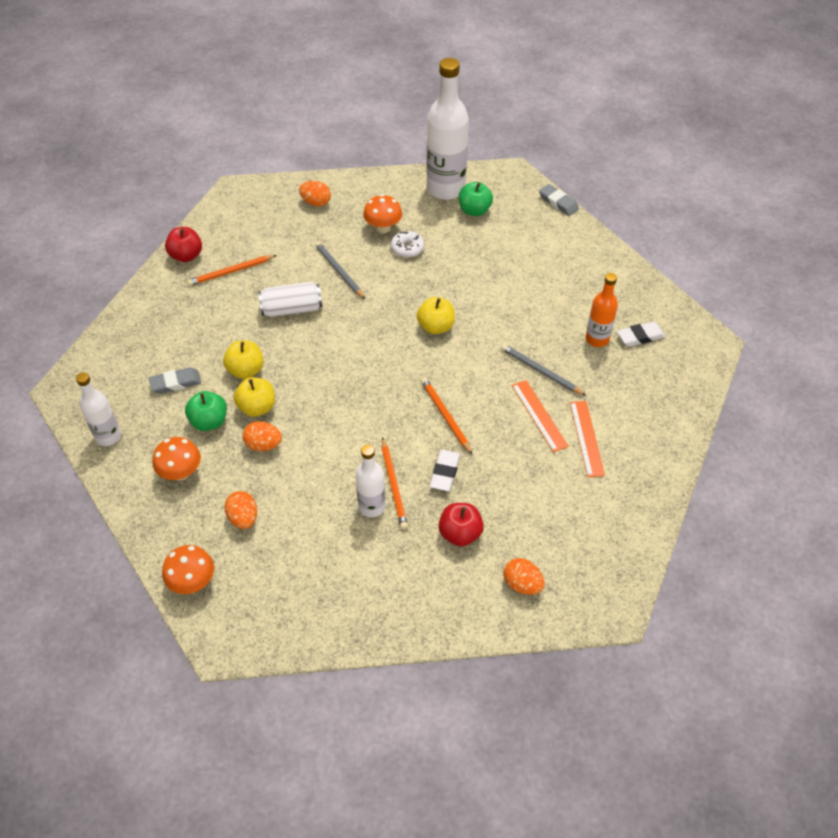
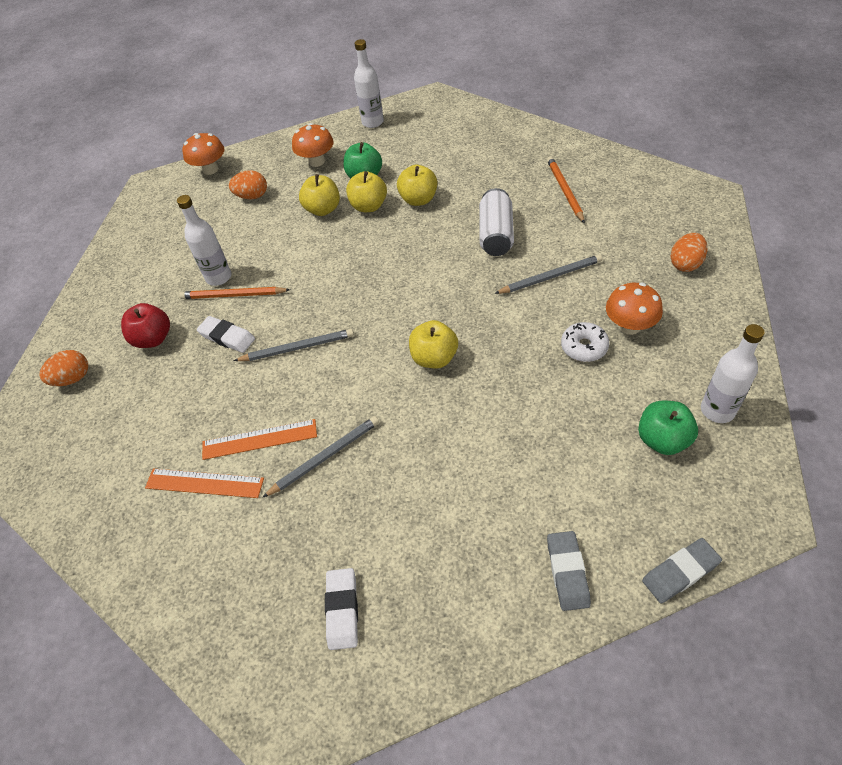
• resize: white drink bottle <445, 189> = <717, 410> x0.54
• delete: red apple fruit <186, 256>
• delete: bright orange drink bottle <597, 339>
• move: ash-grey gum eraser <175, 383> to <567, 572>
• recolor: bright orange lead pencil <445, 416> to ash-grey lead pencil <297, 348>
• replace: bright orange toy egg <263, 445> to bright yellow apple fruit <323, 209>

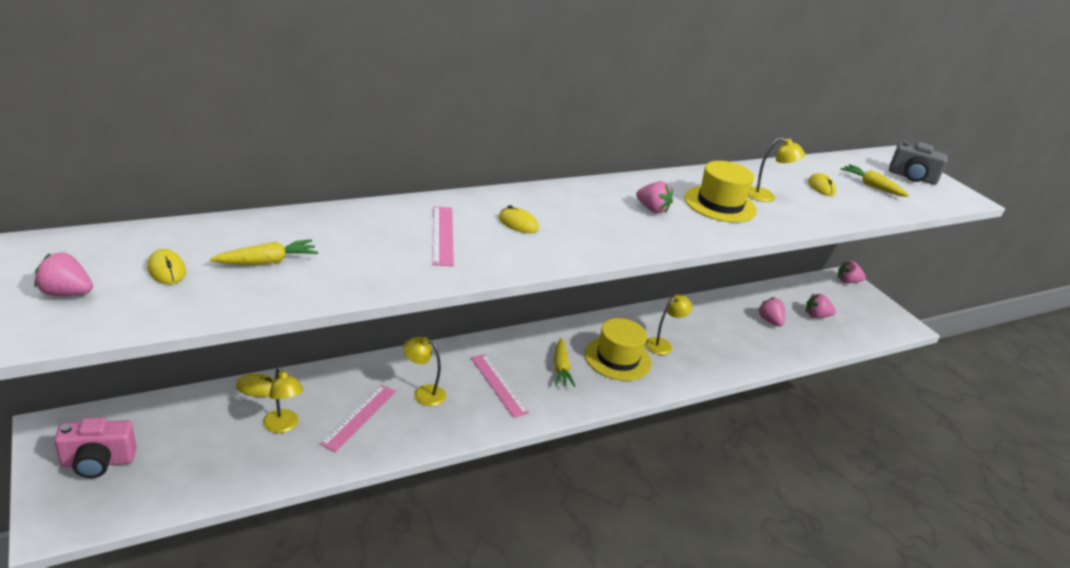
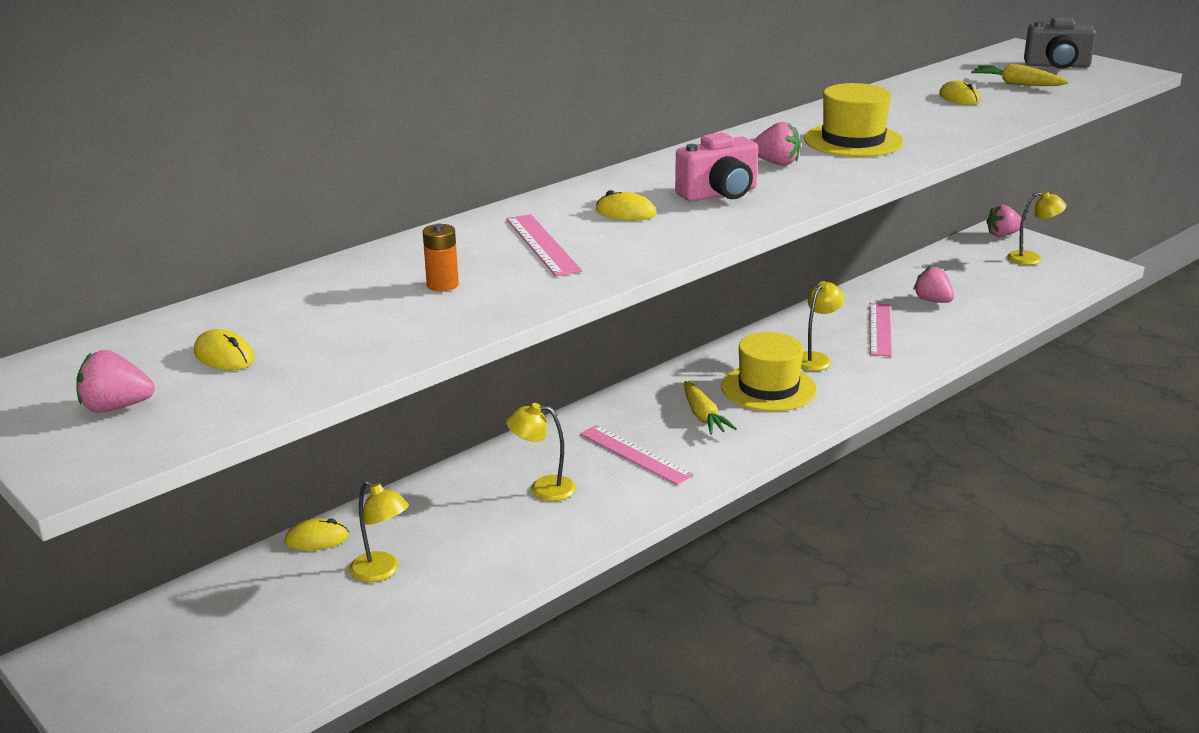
• move: bright yellow desk lamp <766, 197> to <1032, 258>
• delete: bright yellow root vegetable <267, 261>
• delete: pink toy strawberry <816, 316>
• move: pink ruler <359, 417> to <880, 329>
• move: pink compact camera <98, 462> to <719, 194>
• insert: bright orange AA battery <442, 285>

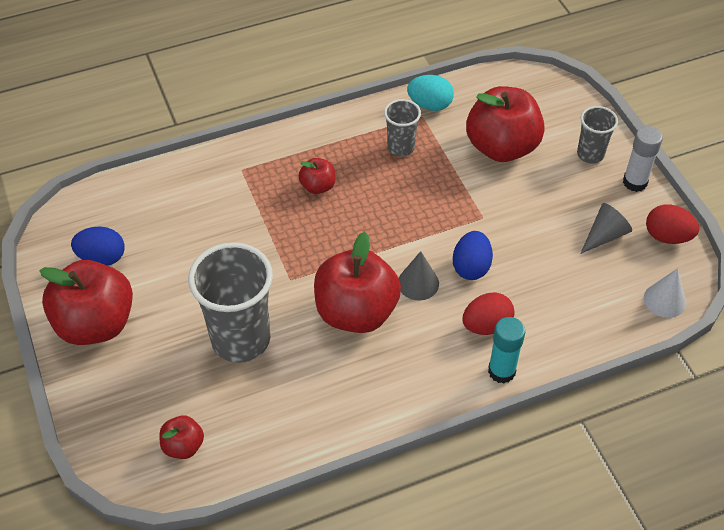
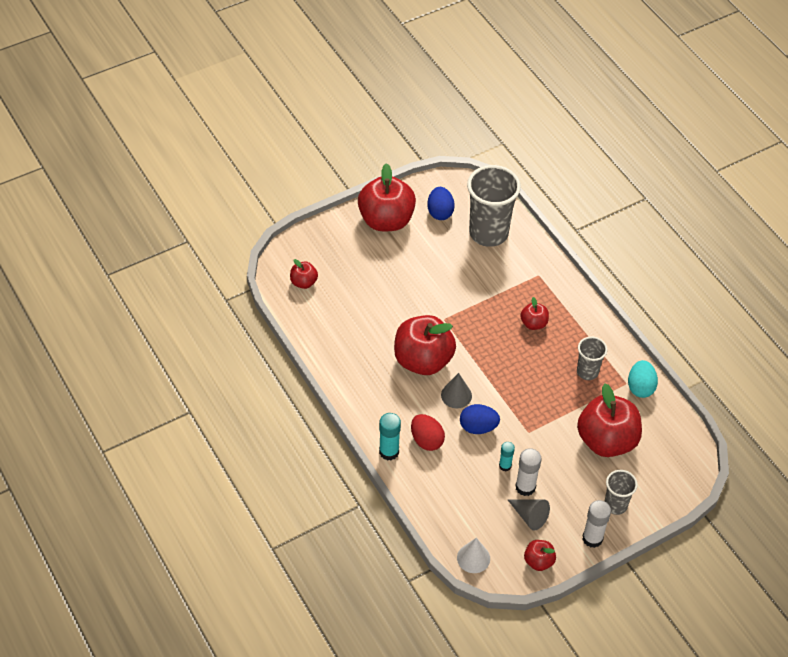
• replace: red toy egg <667, 236> to red apple fruit <538, 561>
• move: ash-grey tumbler <241, 339> to <488, 233>
• insert: aqua glue stick <505, 466>
• insert: white glue stick <525, 487>

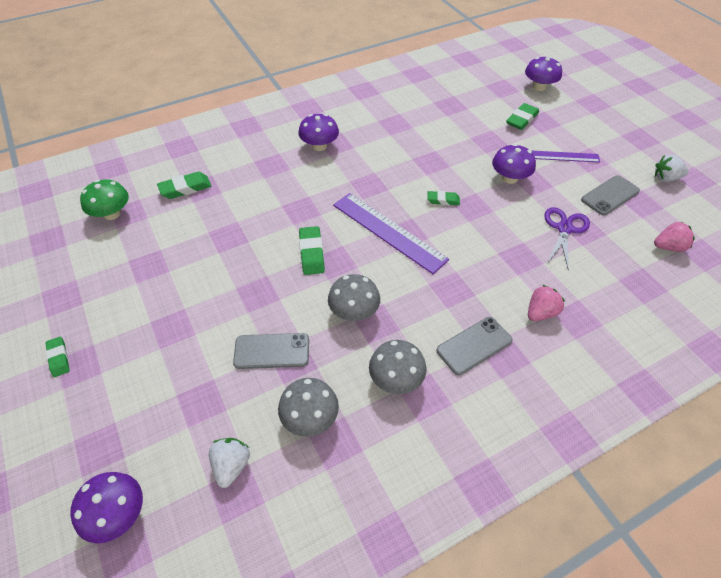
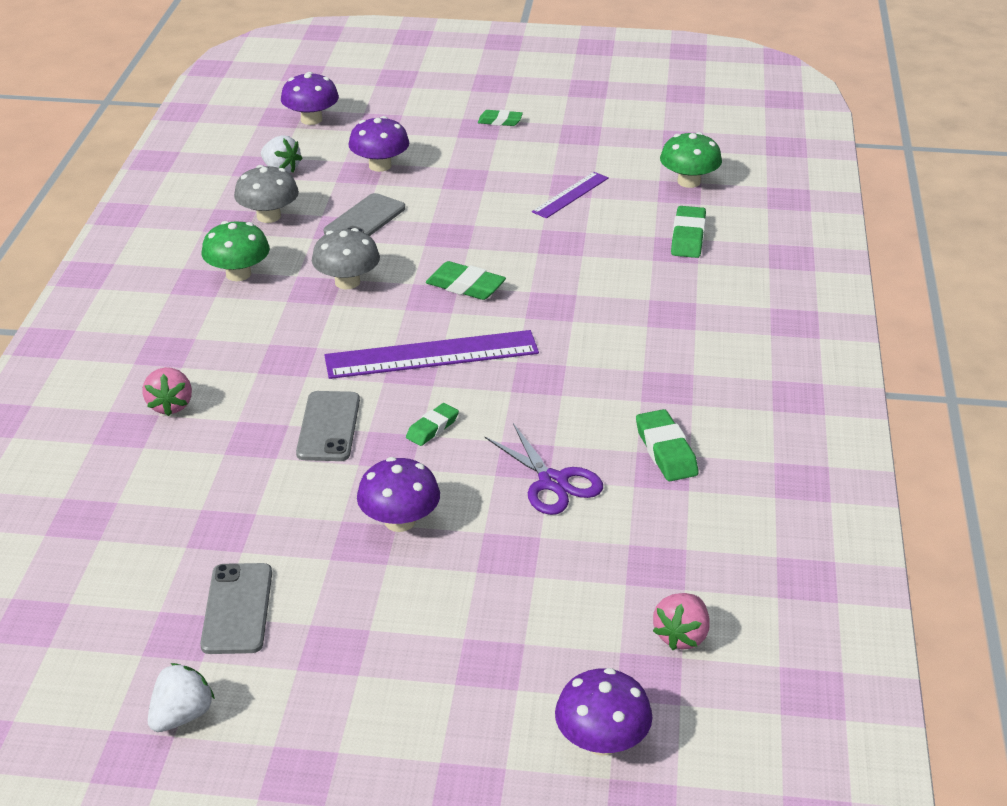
• move: leaf-green gum eraser <522, 120> to <665, 451>
• move: purple mushroom <319, 146> to <380, 166>
• move: purple ruler <565, 156> to <570, 195>
• move: purple pair of scissors <564, 229> to <553, 482>
• move: pink toy strawberry <668, 247> to <681, 636>
• move: ash-grey phone <474, 345> to <328, 427>
• recolor: ash-grey mushroom <396, 379> to leaf-green mushroom <238, 274>

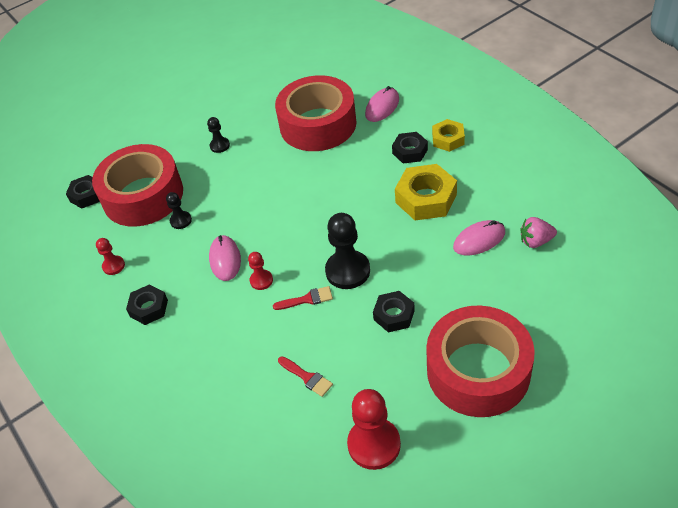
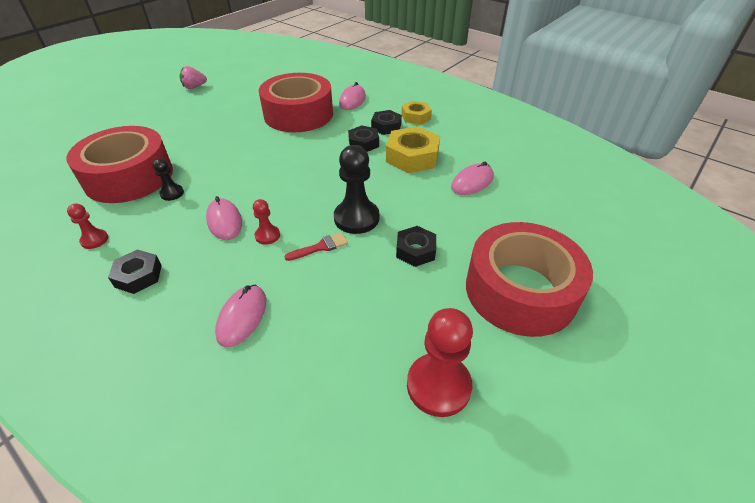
• delete: black pawn <220, 145>
• move: black hex nut <87, 195> to <363, 143>
• move: pink toy strawberry <536, 241> to <194, 87>
• delete: red paintbrush <307, 377>
• insert: pink mouse <242, 317>

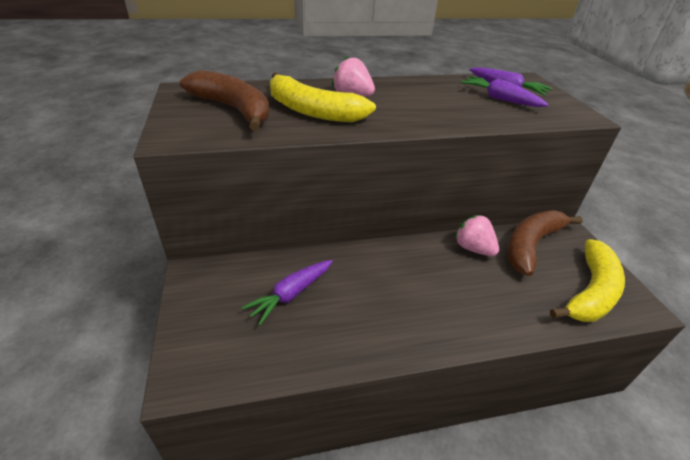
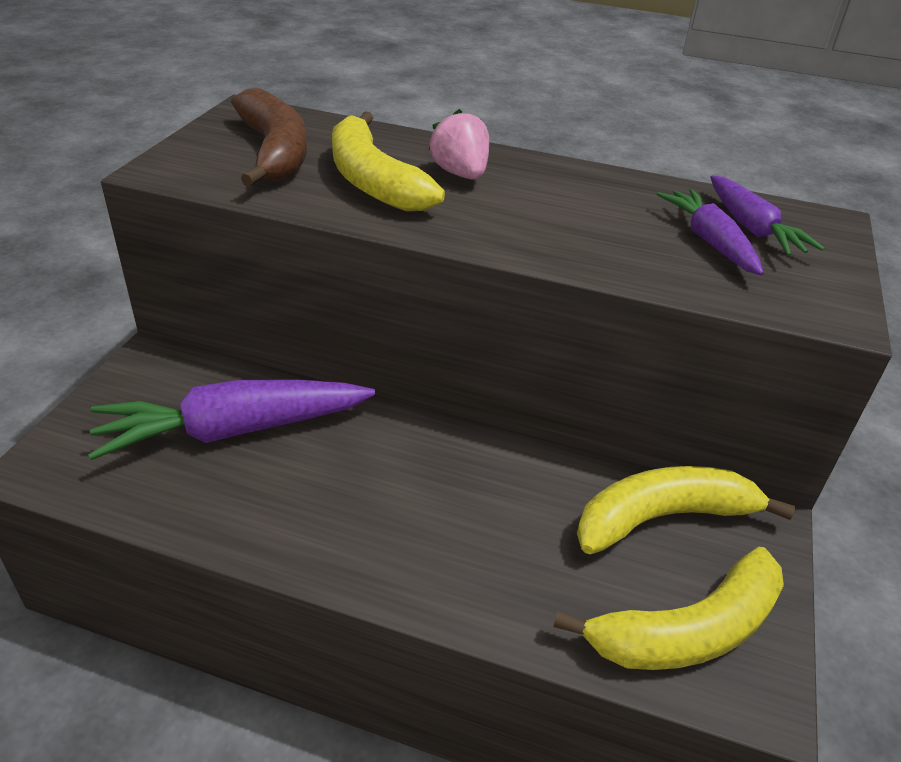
• recolor: russet toy banana <531, 245> to bright yellow toy banana <663, 517>
• delete: pink toy strawberry <473, 248>
• resize: purple root vegetable <291, 294> = <233, 430> x1.75

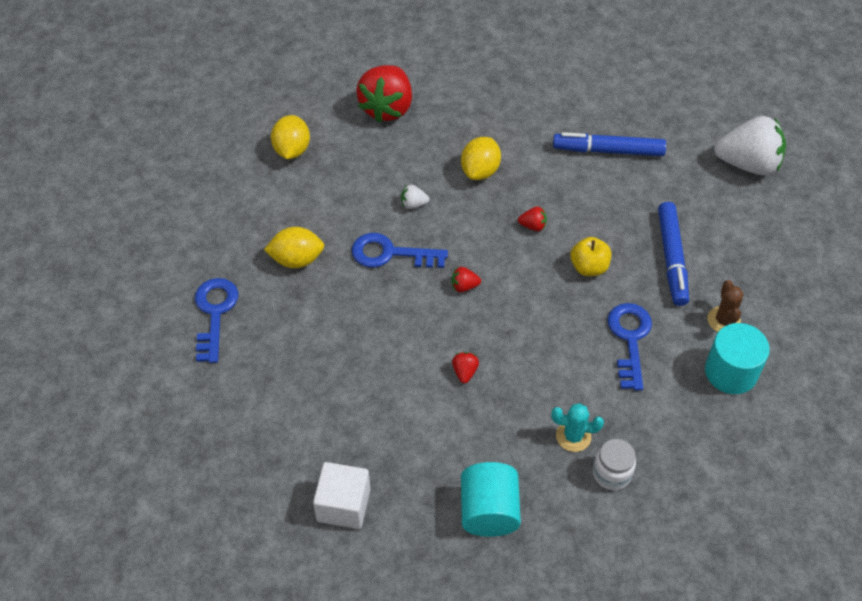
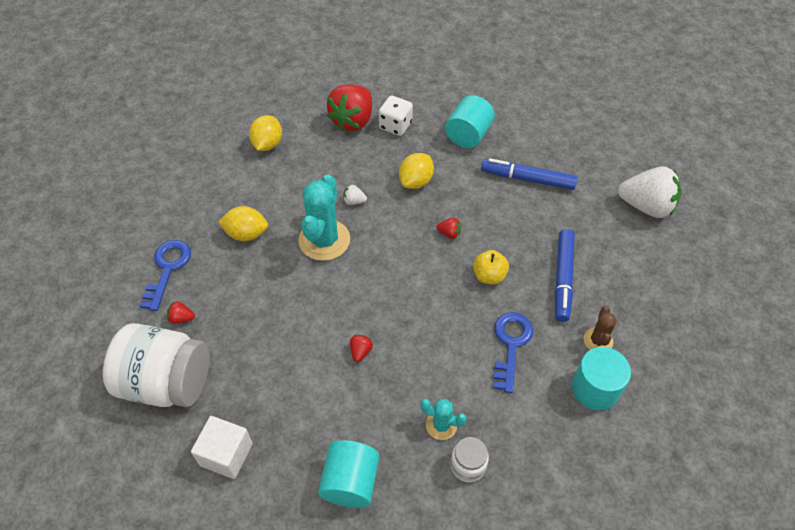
• replace: royal blue key <390, 254> to aqua prickly plant <324, 240>
• move: red toy strawberry <464, 286> to <181, 318>
• insert: aqua cylinder shape <468, 135>
• insert: white game die <395, 125>
• insert: white jar <166, 382>

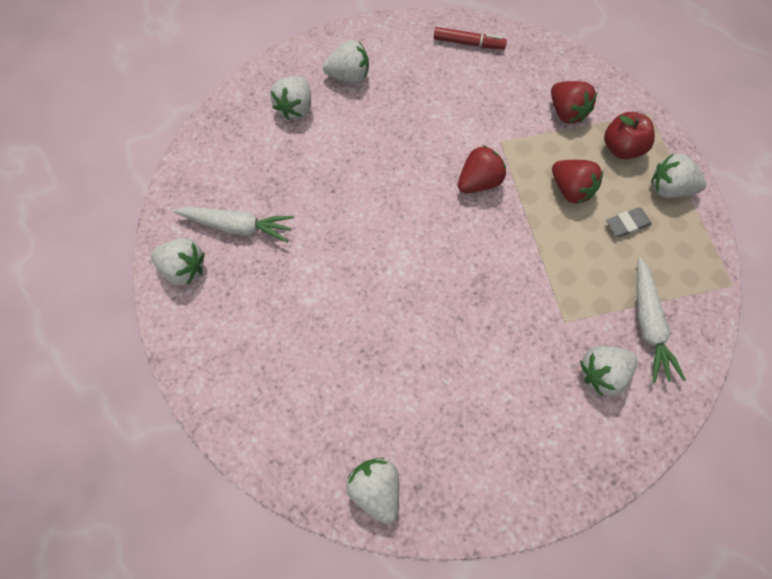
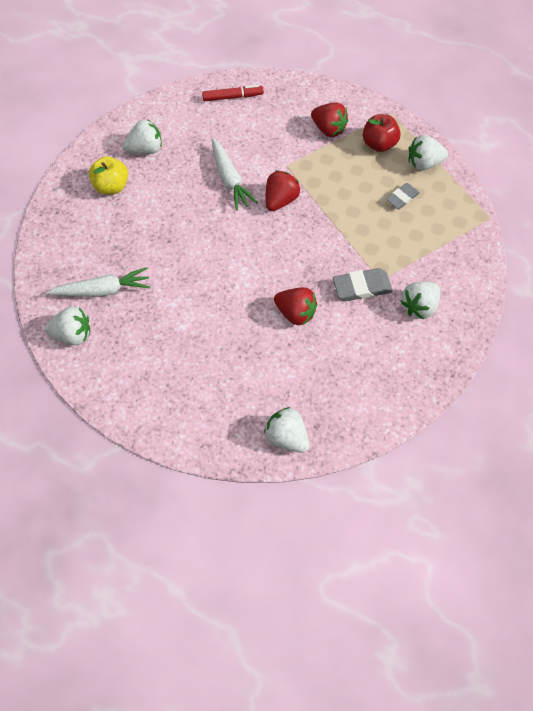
• replace: white toy strawberry <295, 108> to bright yellow apple fruit <111, 186>
• move: red toy strawberry <570, 189> to <295, 313>
• move: white root vegetable <647, 324> to <230, 179>
• insert: ash-grey gum eraser <362, 287>

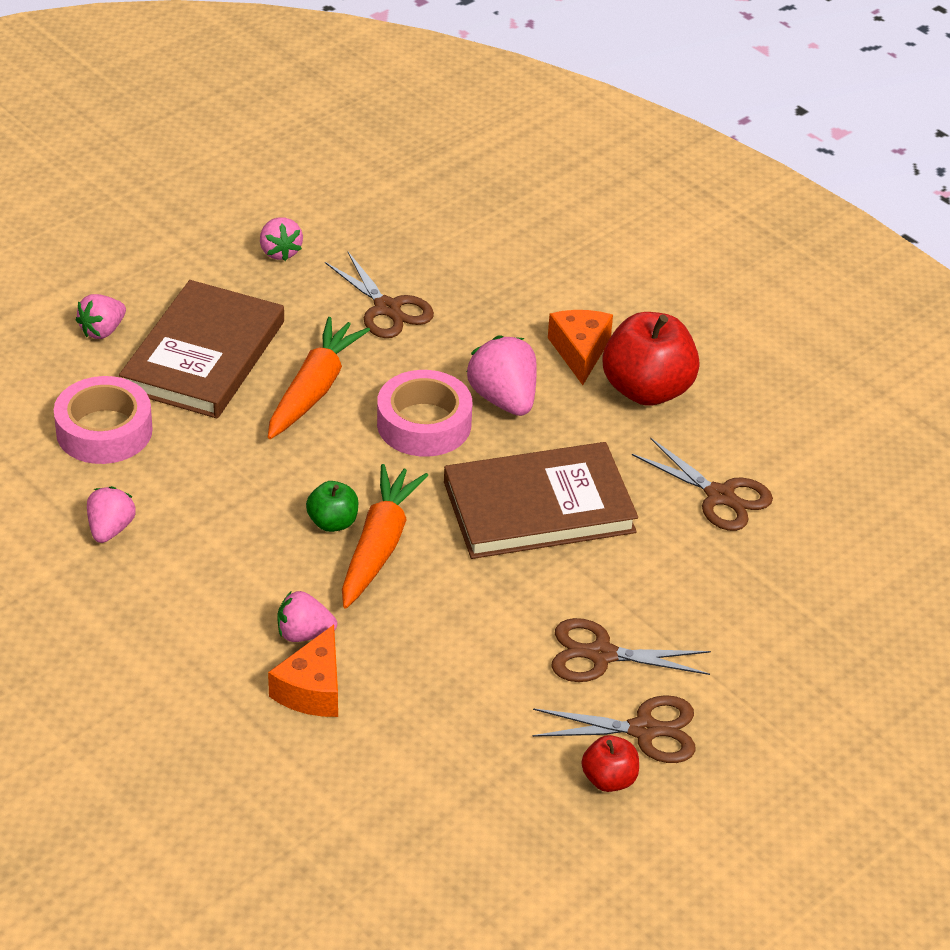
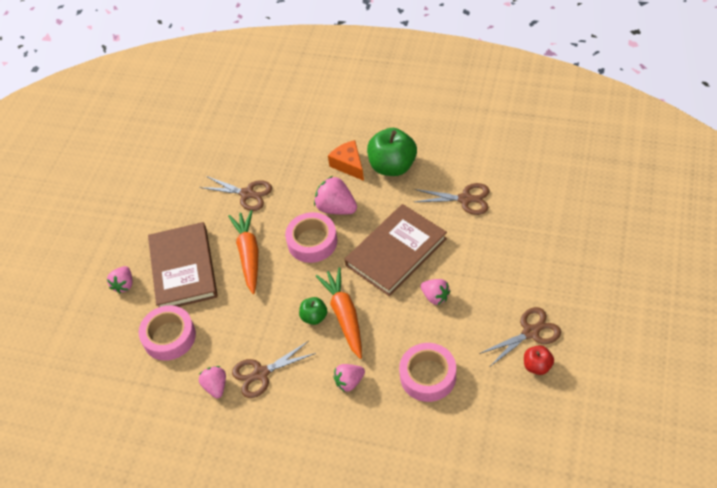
• move: pink toy strawberry <280, 252> to <435, 297>
• recolor: red apple fruit <647, 390> to leaf-green apple fruit <392, 166>
• move: russet pair of scissors <601, 655> to <261, 373>
• delete: bright orange piece of cheese <312, 689>
• insert: pink tape <428, 376>

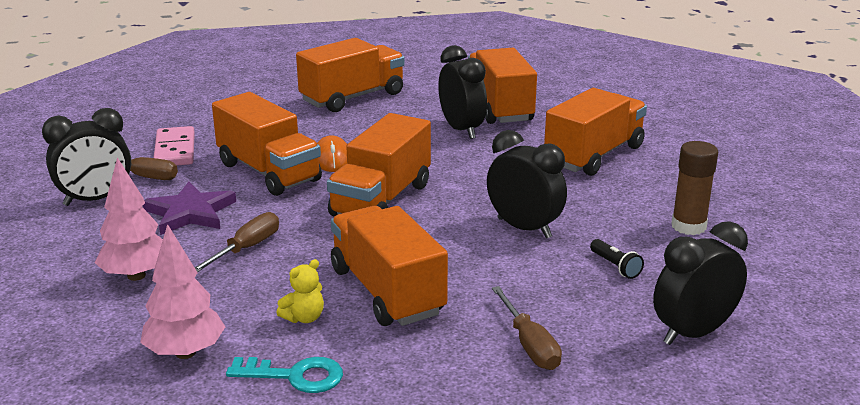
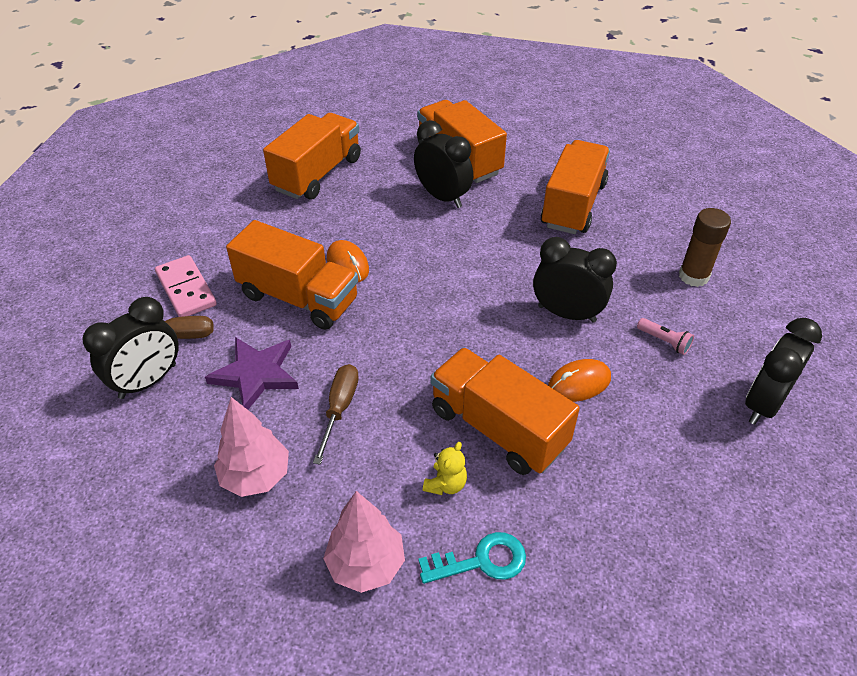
• delete: bright orange lorry <381, 200>
• recolor: black pocket torch <615, 266> to pink pocket torch <664, 341>
• delete: russet flat screwdriver <529, 345>
• insert: bright orange mouse <579, 383>

